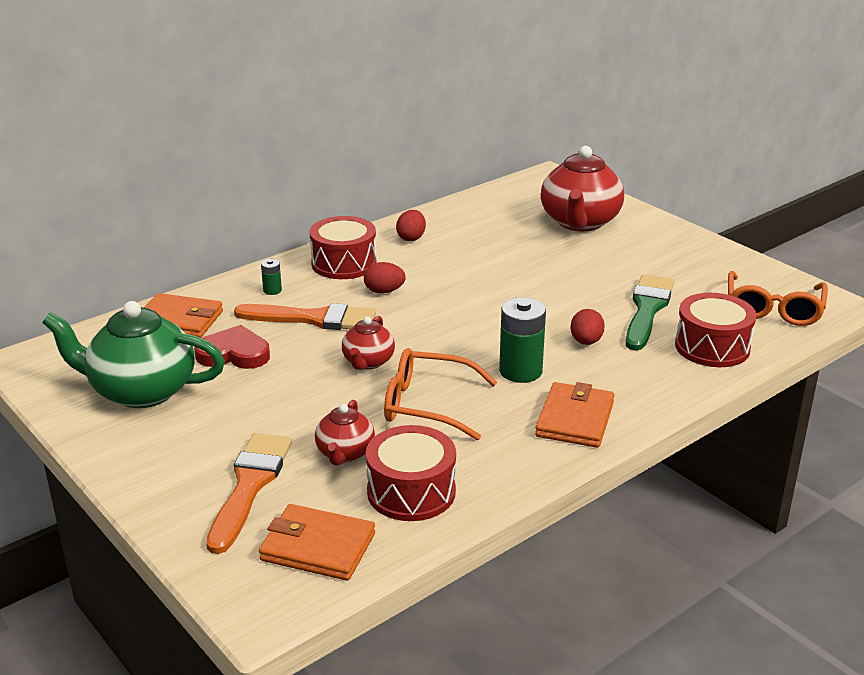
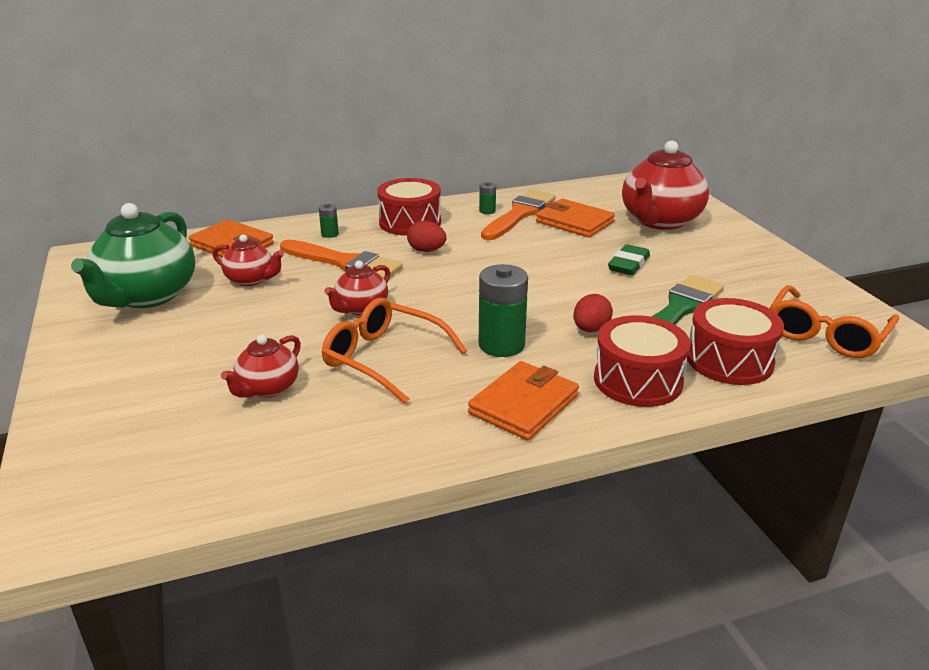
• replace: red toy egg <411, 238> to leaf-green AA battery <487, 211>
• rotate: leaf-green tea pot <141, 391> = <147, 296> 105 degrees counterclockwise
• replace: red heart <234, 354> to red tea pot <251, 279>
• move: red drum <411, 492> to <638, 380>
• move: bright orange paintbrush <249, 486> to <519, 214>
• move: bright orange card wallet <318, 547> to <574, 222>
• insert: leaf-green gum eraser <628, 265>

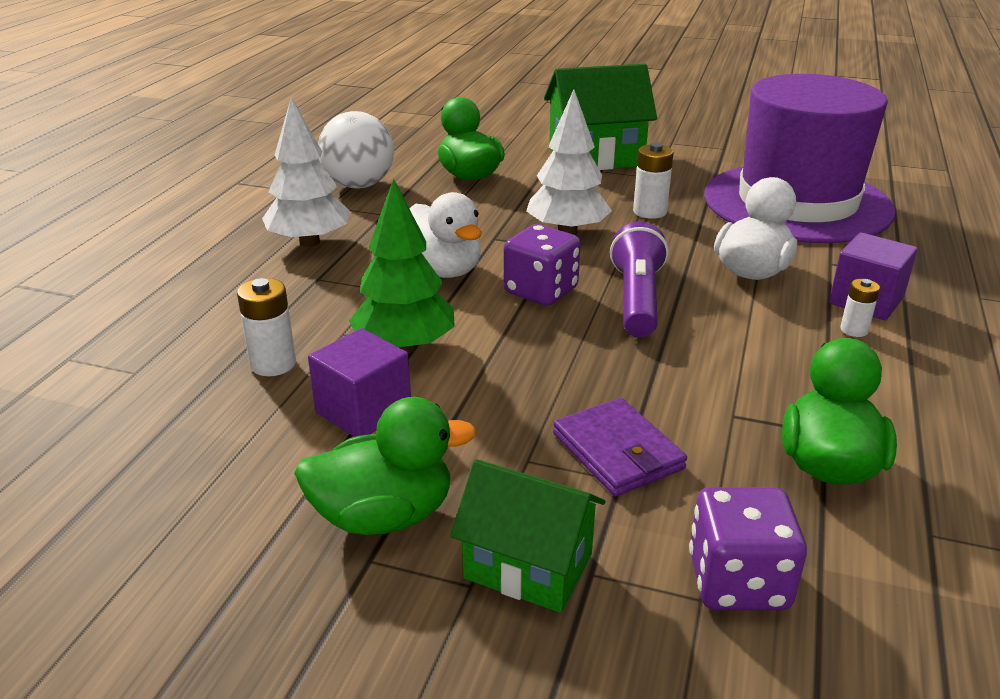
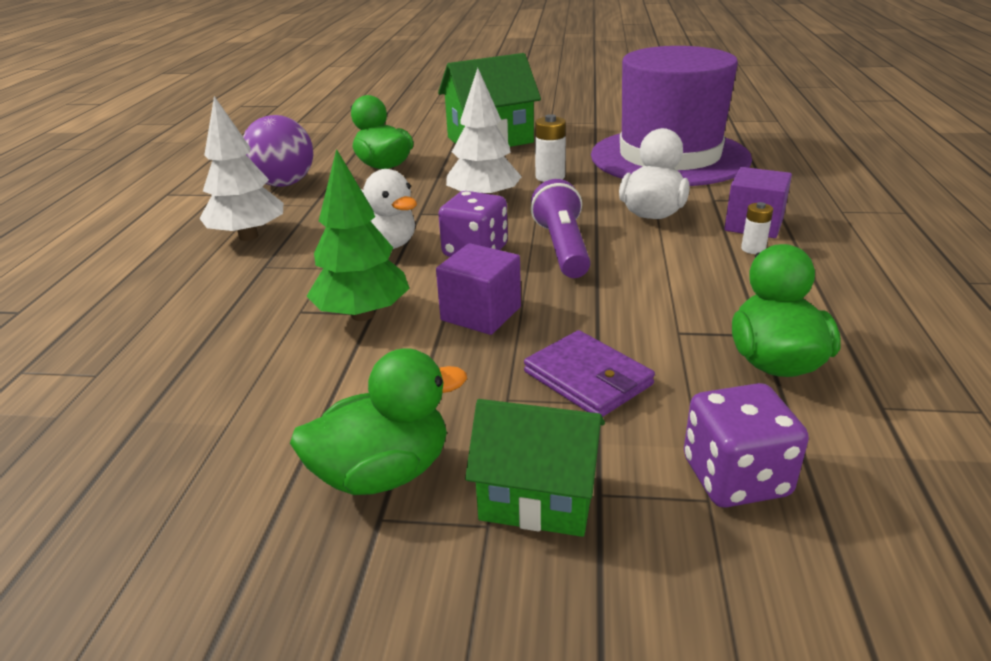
• recolor: white sphere <359, 185> to purple sphere <284, 184>
• delete: white AA battery <273, 364>
• move: purple solid cube <363, 411> to <481, 314>

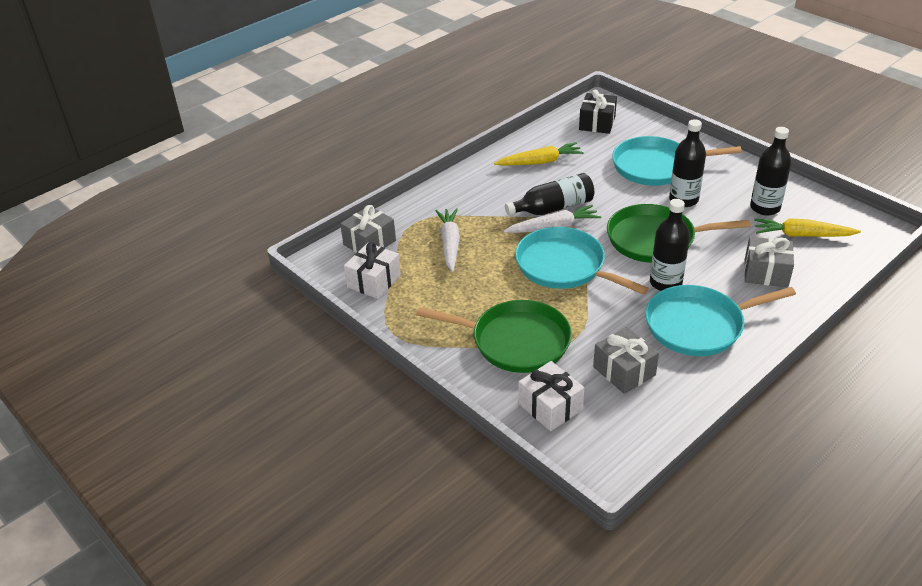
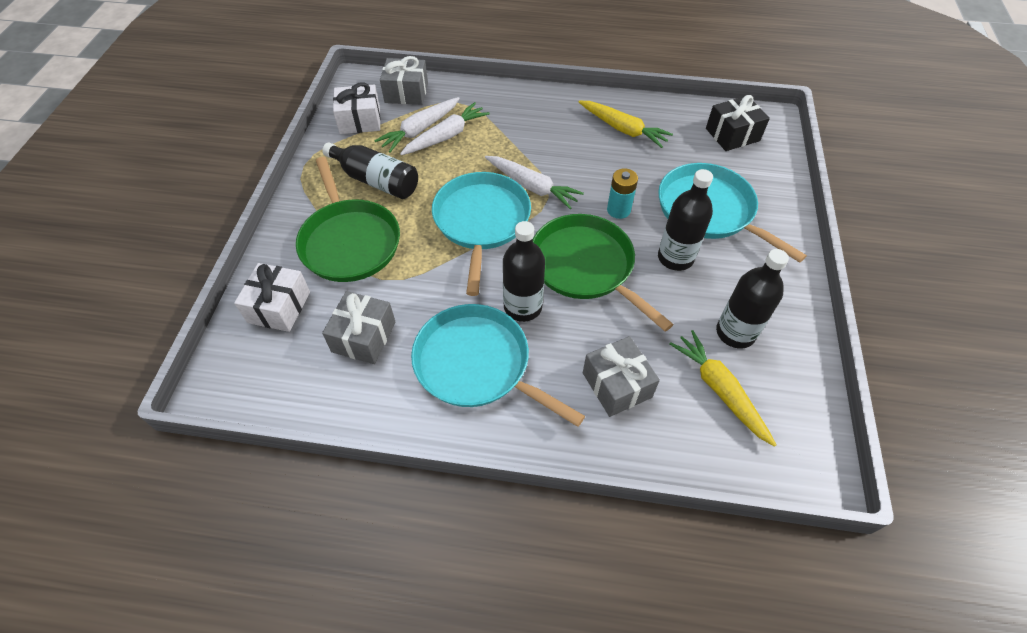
• move: black drink bottle <553, 208> to <376, 180>
• insert: white root vegetable <420, 130>
• insert: aqua AA battery <618, 210>

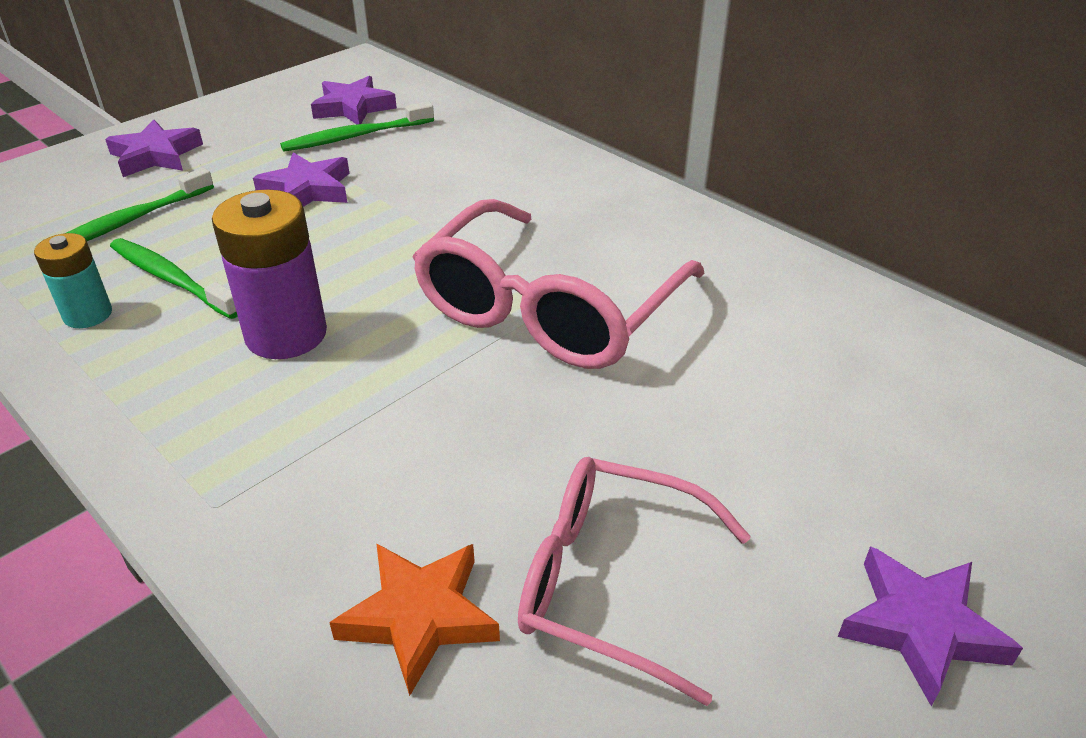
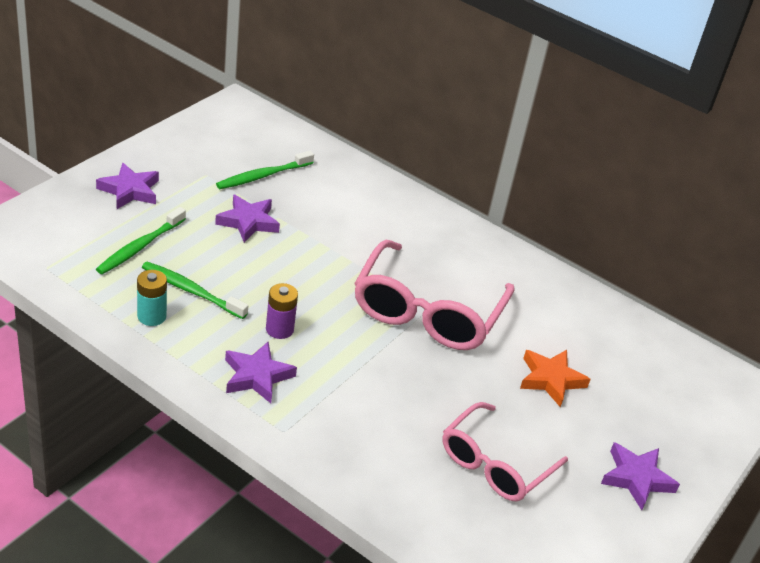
• move: purple five-pointed star <353, 108> to <257, 376>
• resize: purple AA battery <286, 334> = <279, 329> x0.59
• rotate: pink glasses <613, 583> = <496, 463> 60 degrees counterclockwise
• move: bright orange five-pointed star <420, 617> to <551, 379>

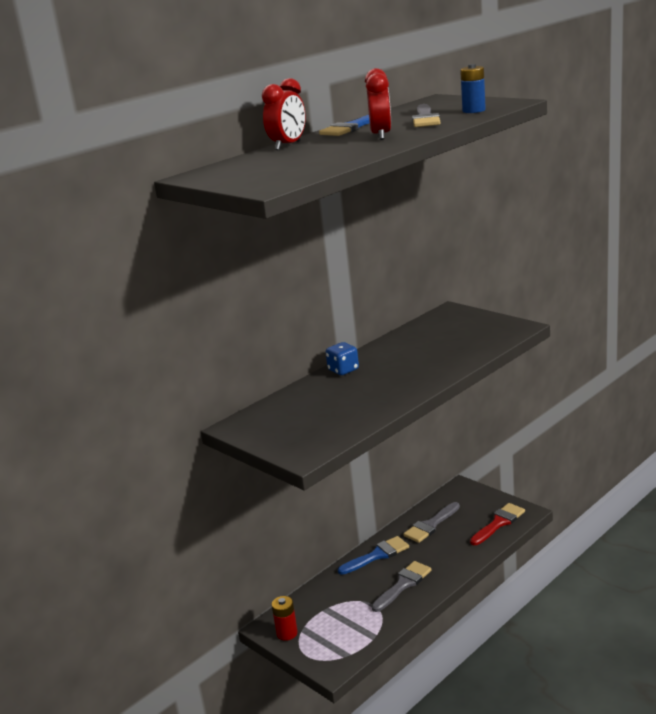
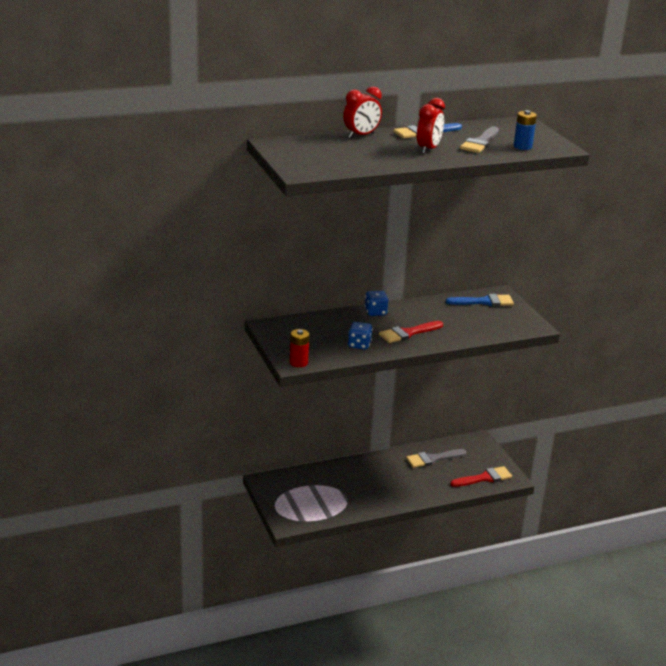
• move: royal blue paintbrush <377, 555> to <484, 302>
• delete: ash-grey paintbrush <403, 584>
• move: red AA battery <287, 633> to <298, 362>
• insert: red paintbrush <408, 333>
• insert: royal blue game die <359, 345>

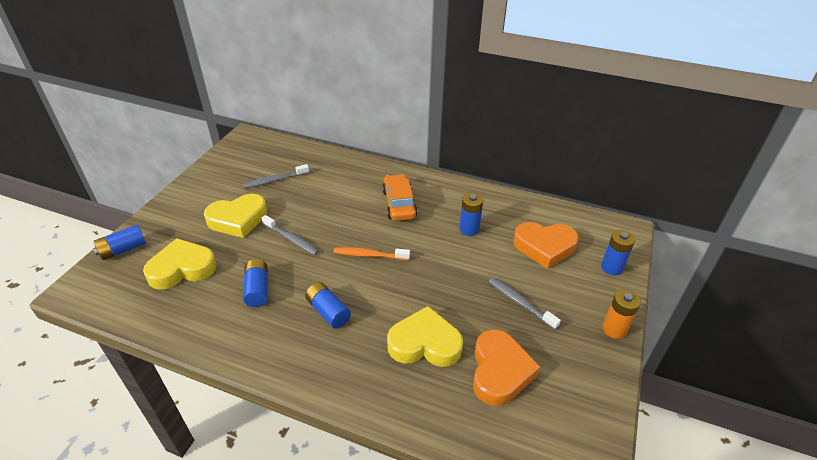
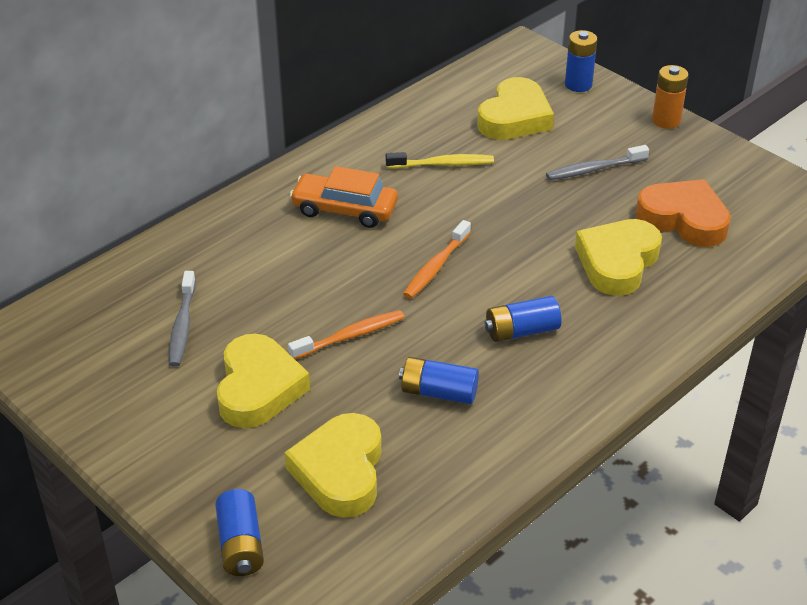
• replace: royal blue AA battery <469, 229> to bright yellow tooth brush <442, 164>
• recolor: ash-grey tooth brush <291, 239> to bright orange tooth brush <350, 336>
• recolor: bright orange heart <544, 247> to bright yellow heart <514, 117>

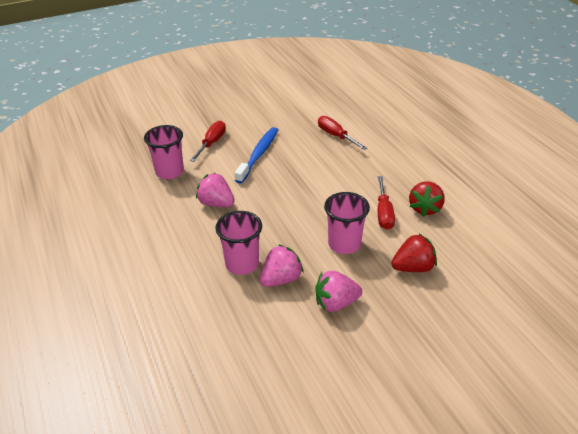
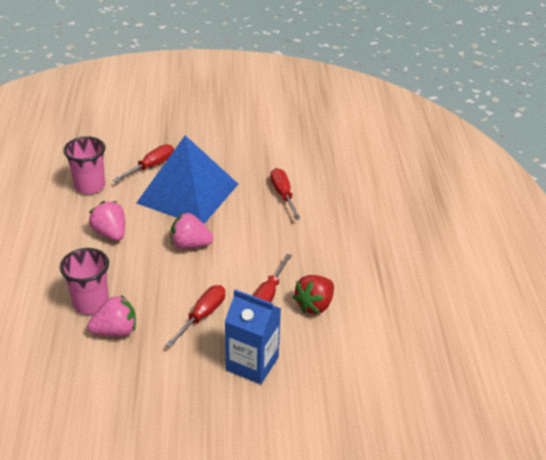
• replace: royal blue tooth brush <258, 155> to royal blue pyramid shape <188, 193>
• replace: pink tumbler <344, 244> to red flat screwdriver <202, 316>
• replace: red toy strawberry <413, 267> to royal blue carton <252, 363>
• move: pink toy strawberry <336, 303> to <190, 245>

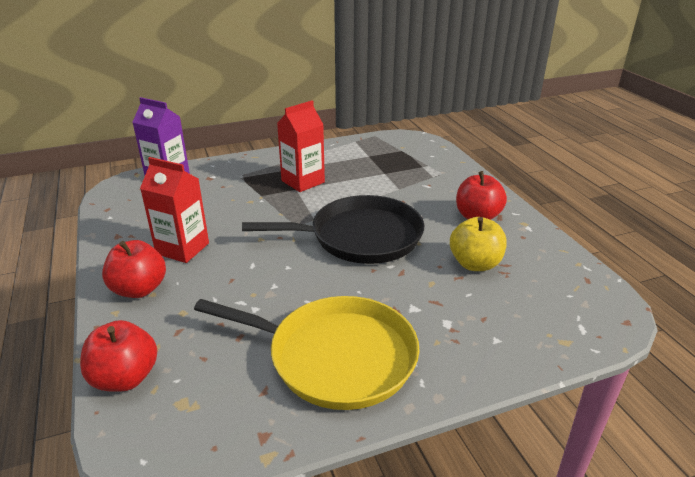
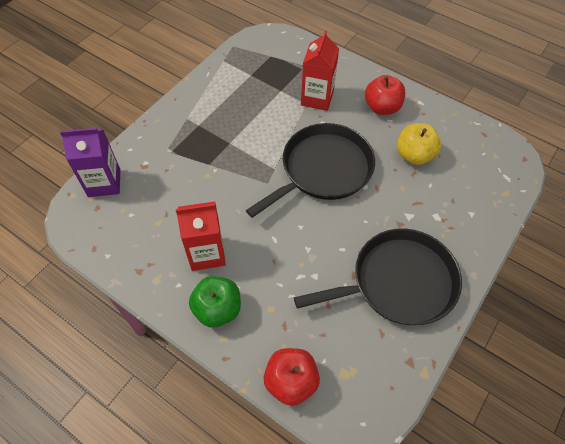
• move: red carton <303, 181> to <317, 98>
• recolor: red apple fruit <139, 289> to leaf-green apple fruit <217, 309>
• recolor: bright yellow skillet <335, 356> to black skillet <398, 282>

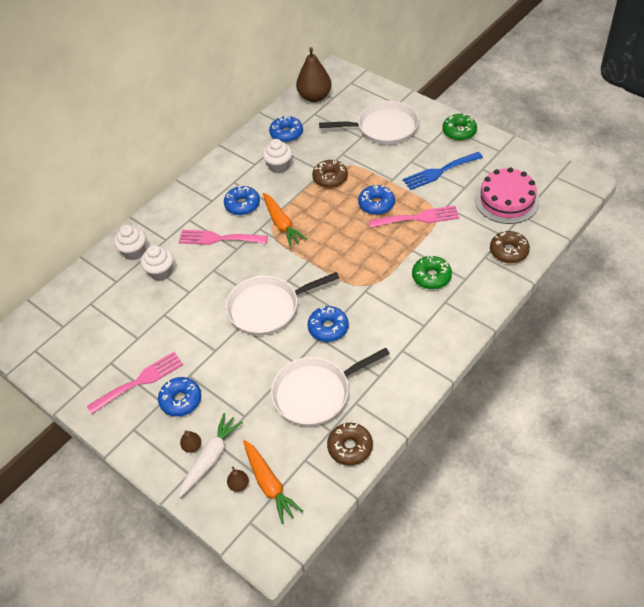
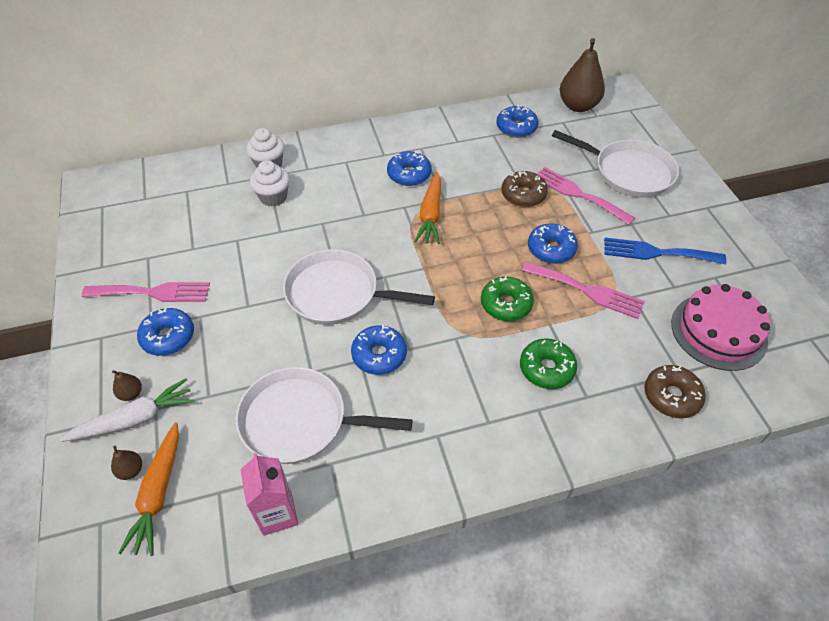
• move: leaf-green donut <459, 132> to <506, 304>
• delete: white muffin <279, 166>
• move: pink table fork <219, 238> to <578, 194>
• replace: russet donut <350, 447> to pink carton <277, 514>

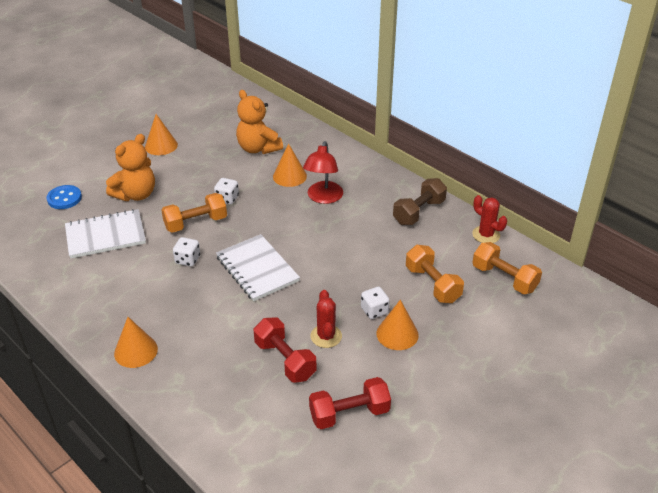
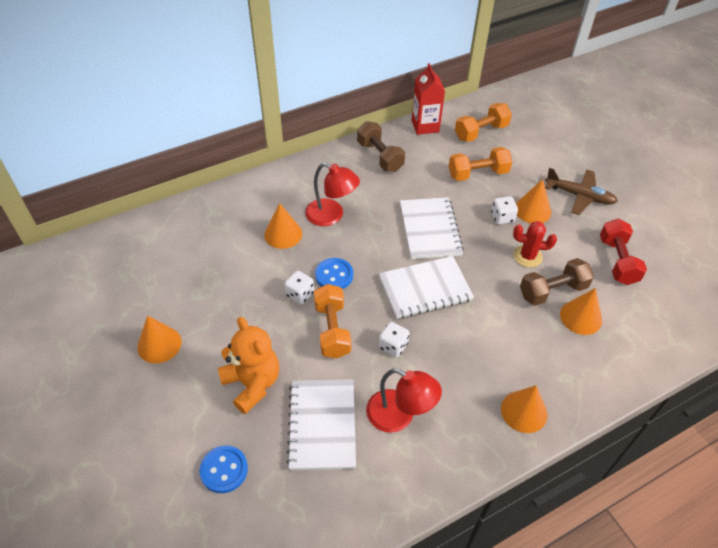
• delete: bright orange teddy bear <258, 148>
• replace: red prickly plant <486, 235> to red carton <425, 126>
• recolor: red hand weight <285, 360> to russet hand weight <552, 291>
• insert: russet aeroplane <579, 196>
• insert: white notebook <430, 229>
• insert: royal blue shirt button <334, 275>
• insert: bright orange solid cone <581, 317>
• insert: red desk lamp <399, 416>

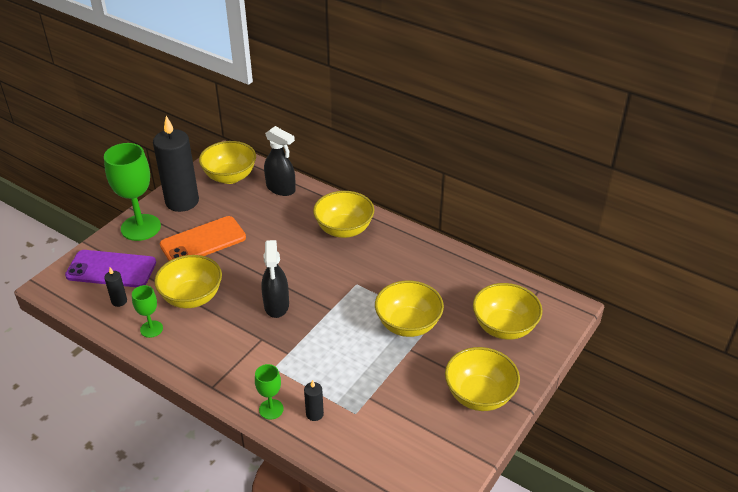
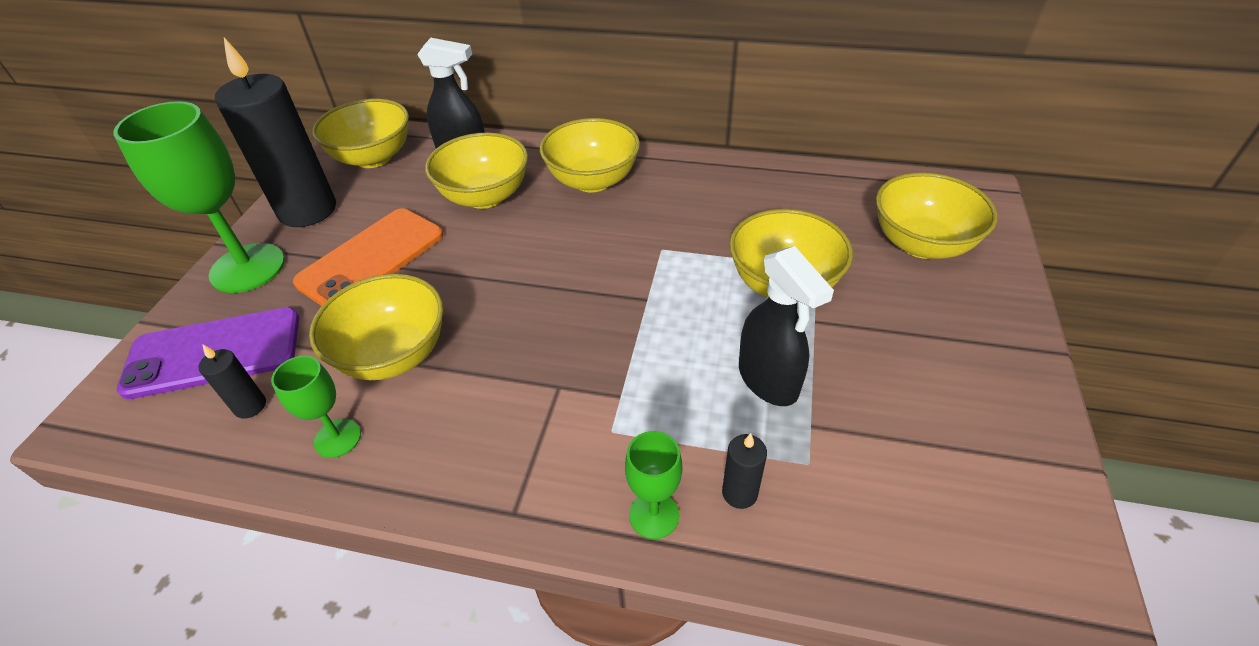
• move: black spray bottle <276, 305> to <768, 380>
• move: bright yellow deep dish <479, 395> to <485, 196>

